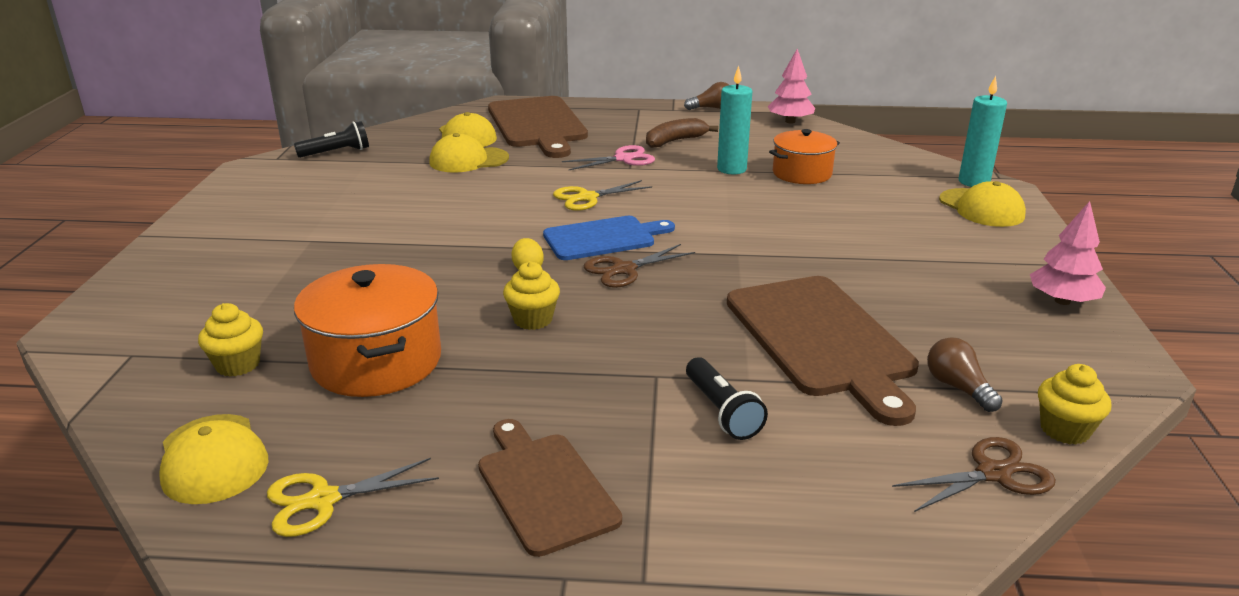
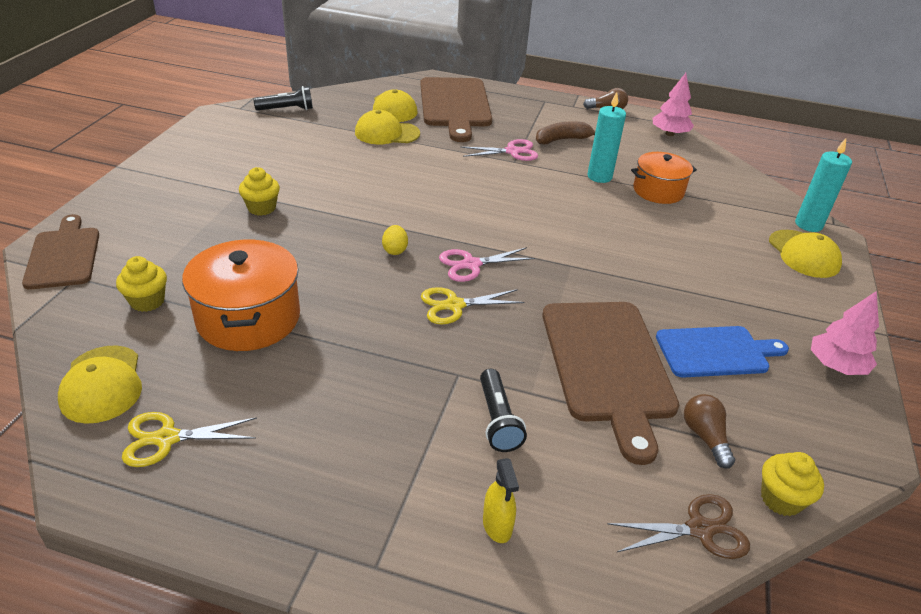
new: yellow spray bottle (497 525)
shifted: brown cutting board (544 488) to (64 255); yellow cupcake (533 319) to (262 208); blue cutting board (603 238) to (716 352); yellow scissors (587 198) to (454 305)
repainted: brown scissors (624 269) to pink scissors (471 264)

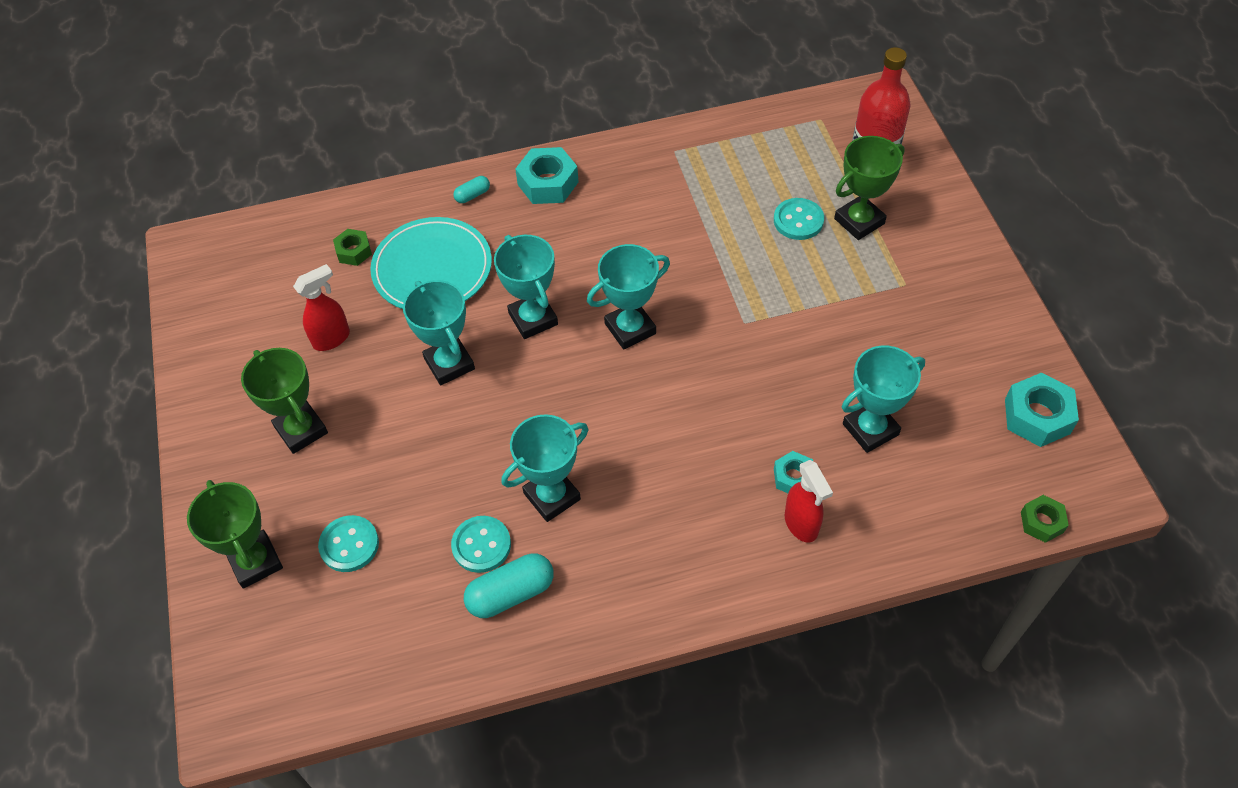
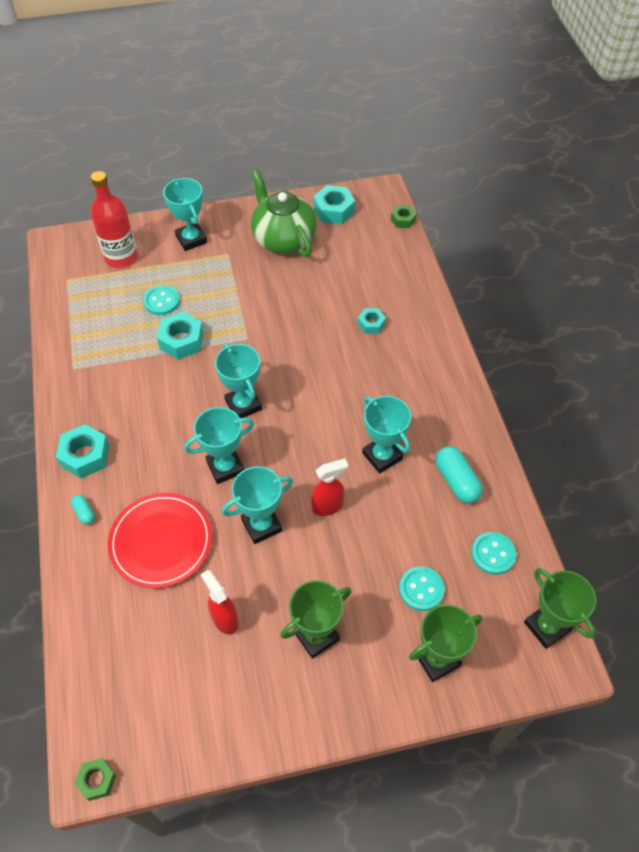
new: turquoise nut (181 341); green teapot (283 239)
shifted: green nut (354 251) to (97 780); turquoise button (481 545) to (493 554); red spray bottle (801 524) to (328 506); green trophy (859 221) to (546 626); turquoise trophy (870 429) to (191 239)
repainted: turquoise plate (432 268) to red plate (161 542)

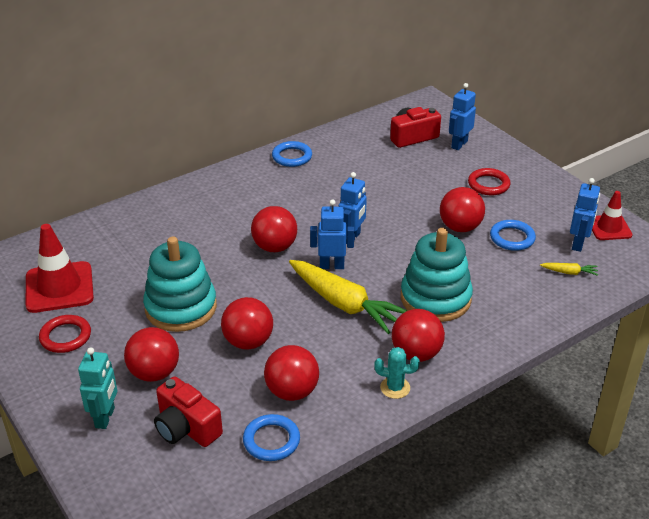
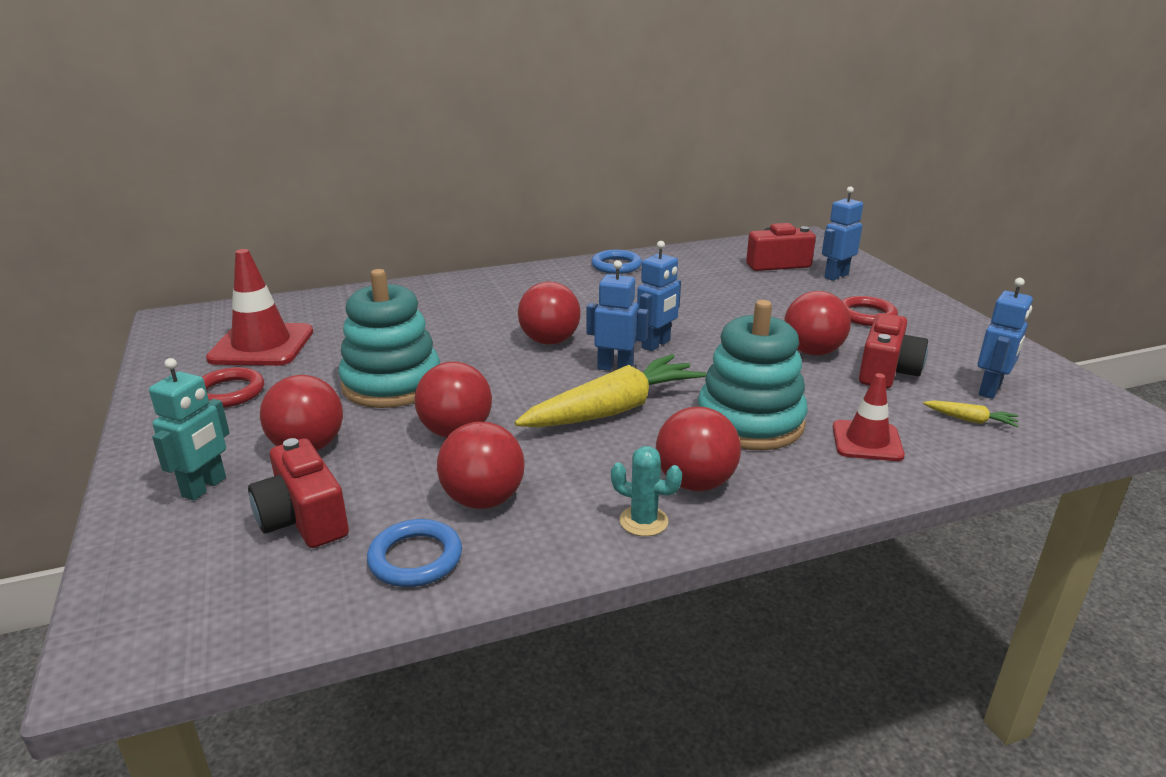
shifted: red traffic cone (609 228) to (867 441)
swapped: blue ring (512 238) to red camera (887 371)
rotated: yellow carrot (344 304) = (613 410) 90 degrees counterclockwise

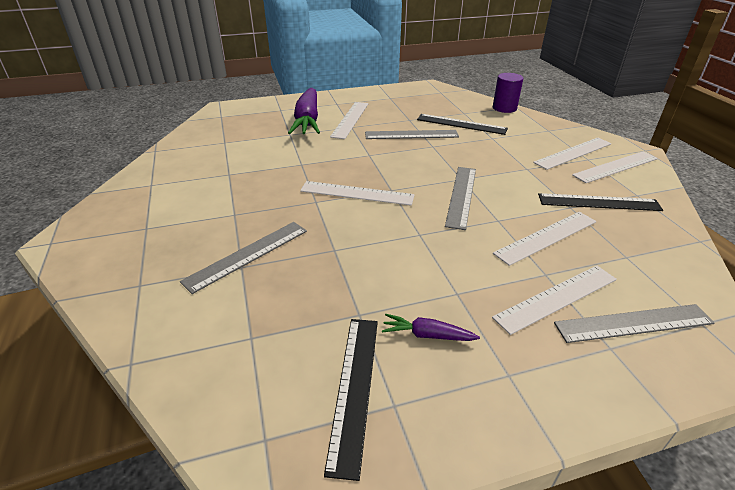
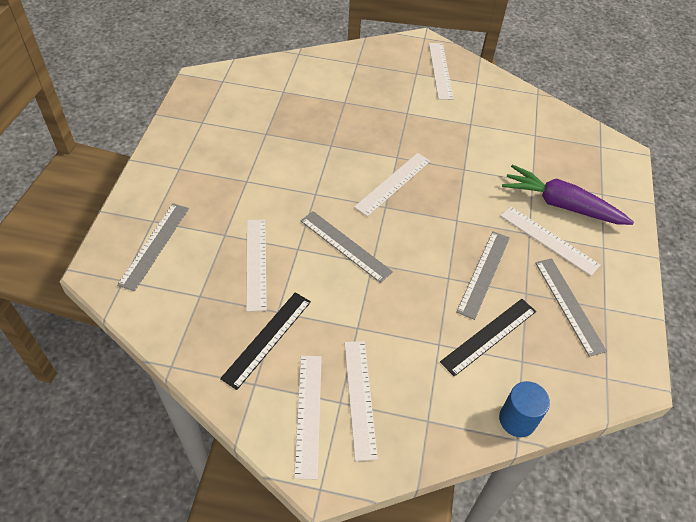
gone: black ruler (354 388); purple carrot (427 335)
shifted: grey ruler (247 255) to (569 305); white ruler (556 298) to (440 70)
repainted: purple cylinder (504 108) to blue cylinder (517 420)

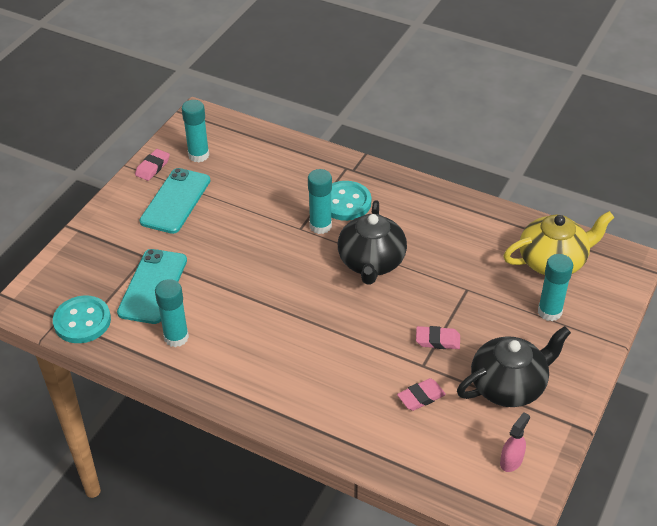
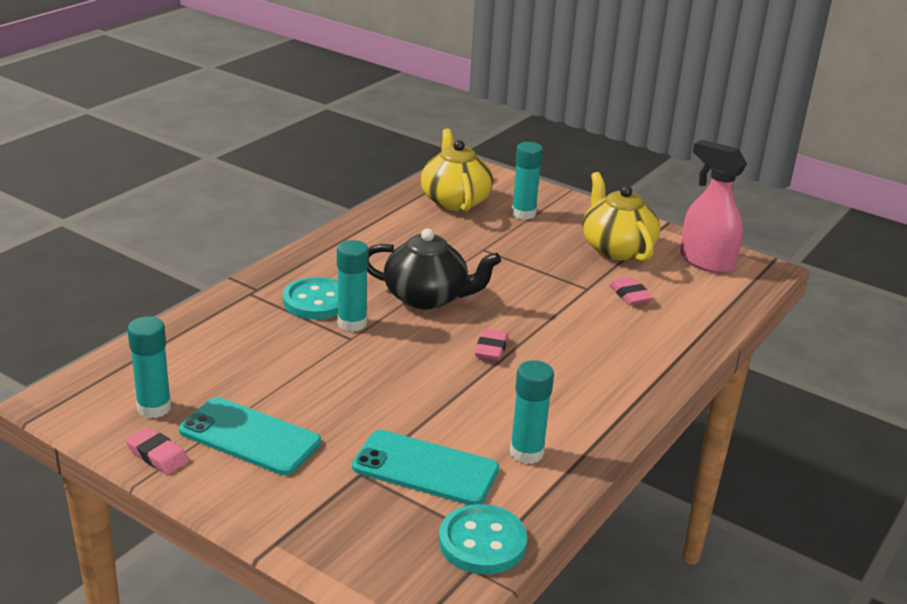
shifted: pink eraser (437 340) to (491 349)
repainted: black teapot (509 385) to yellow teapot (616 248)
scaled: pink spray bottle (511 461) = (706 261) x2.03

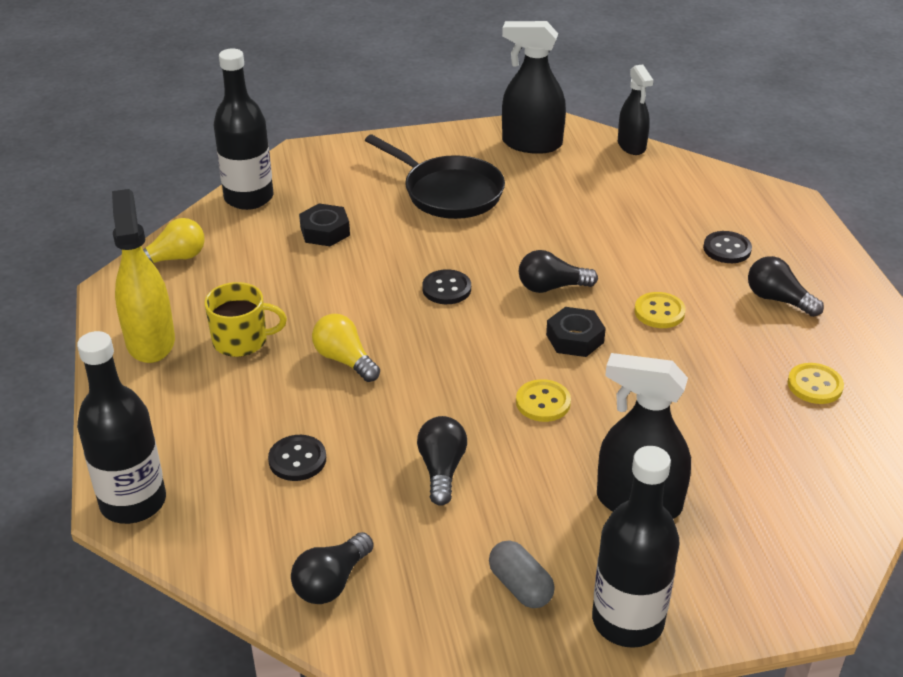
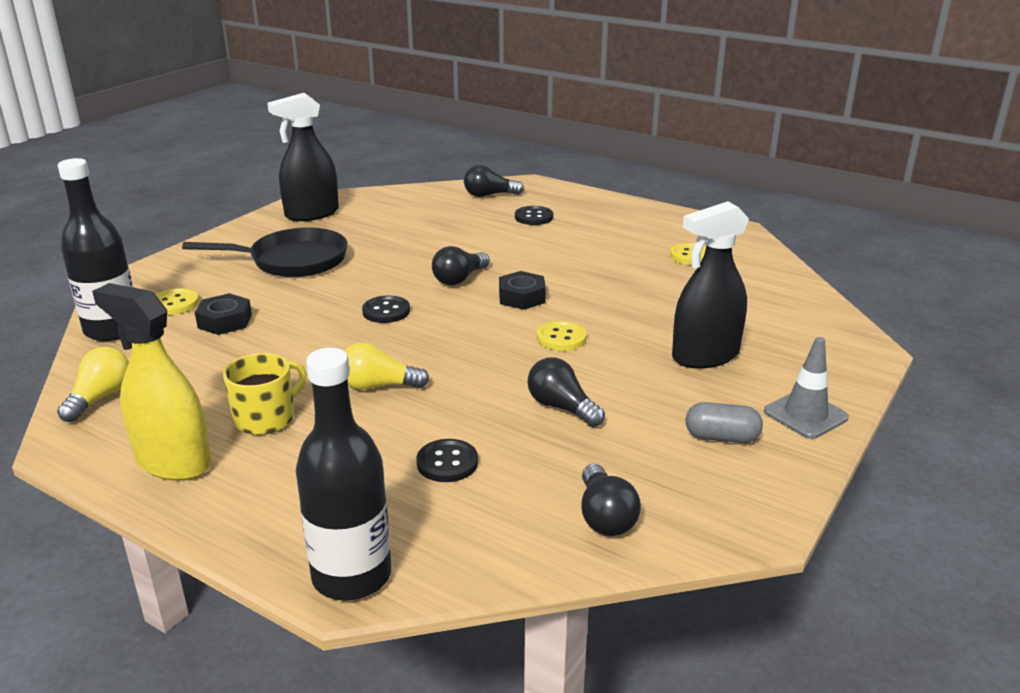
gone: black spray bottle (631 146)
shifted: yellow button (659 312) to (174 303); black light bulb (778 299) to (489 195)
swapped: black bottle (627 621) to grey traffic cone (805 415)

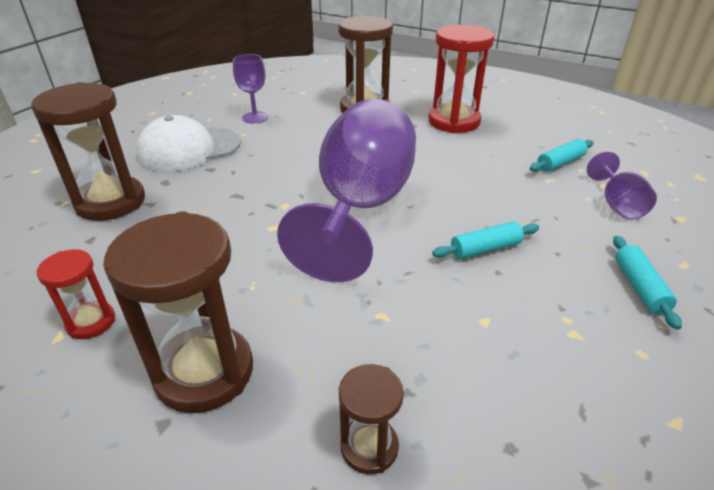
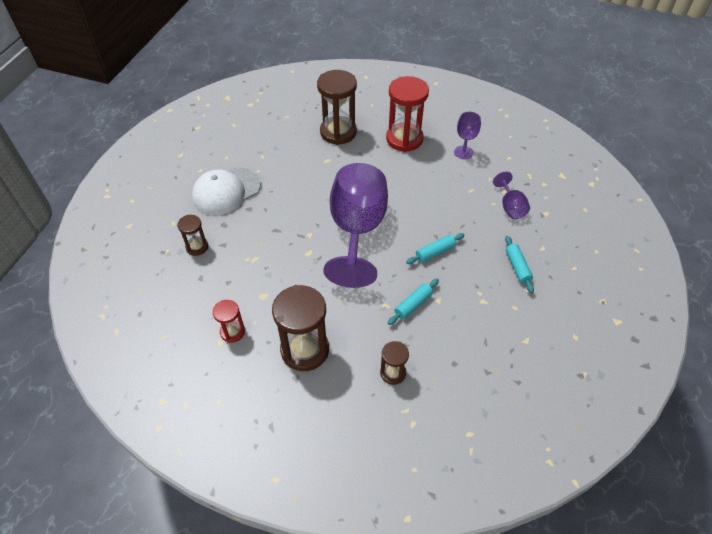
shifted: purple goblet (255 117) to (463 152); turquoise rolling pin (560 163) to (413 305)
scaled: brown hourglass (111 202) = (197 247) x0.52

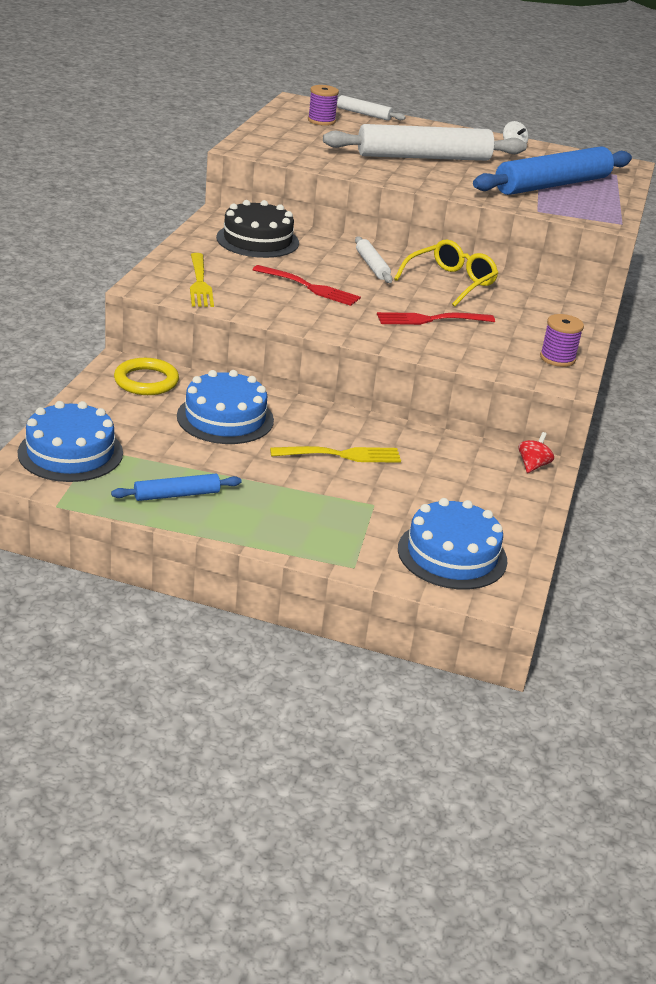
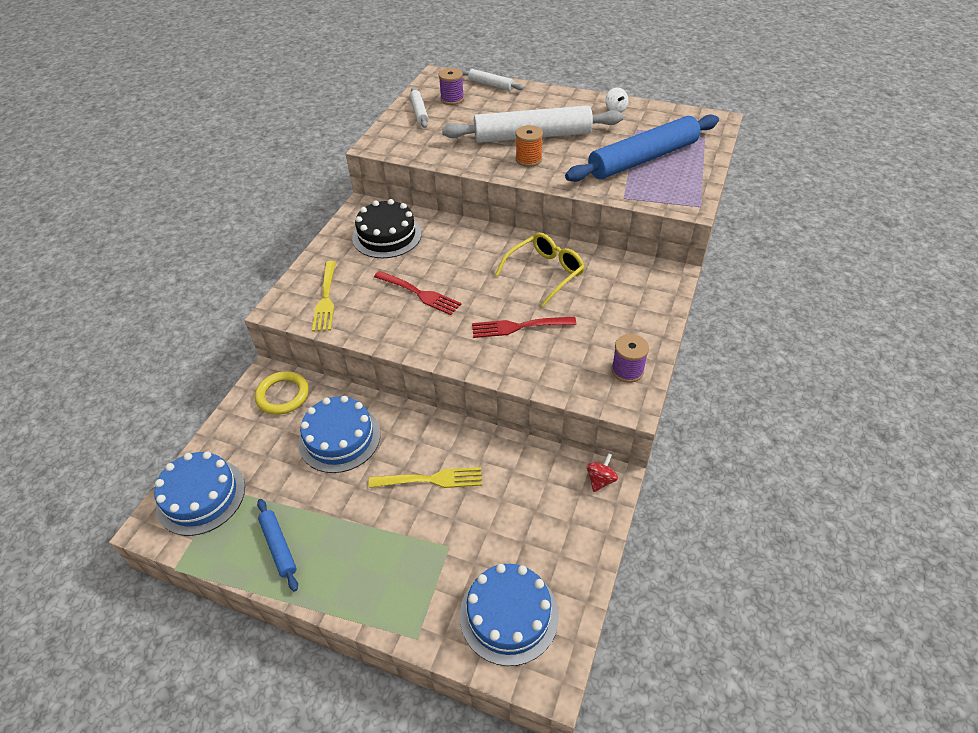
new: orange spool (528 159)
shifted: white rolling pin (372 266) to (419 112)
rotated: blue rolling pin (176 495) = (278 546) 75 degrees clockwise

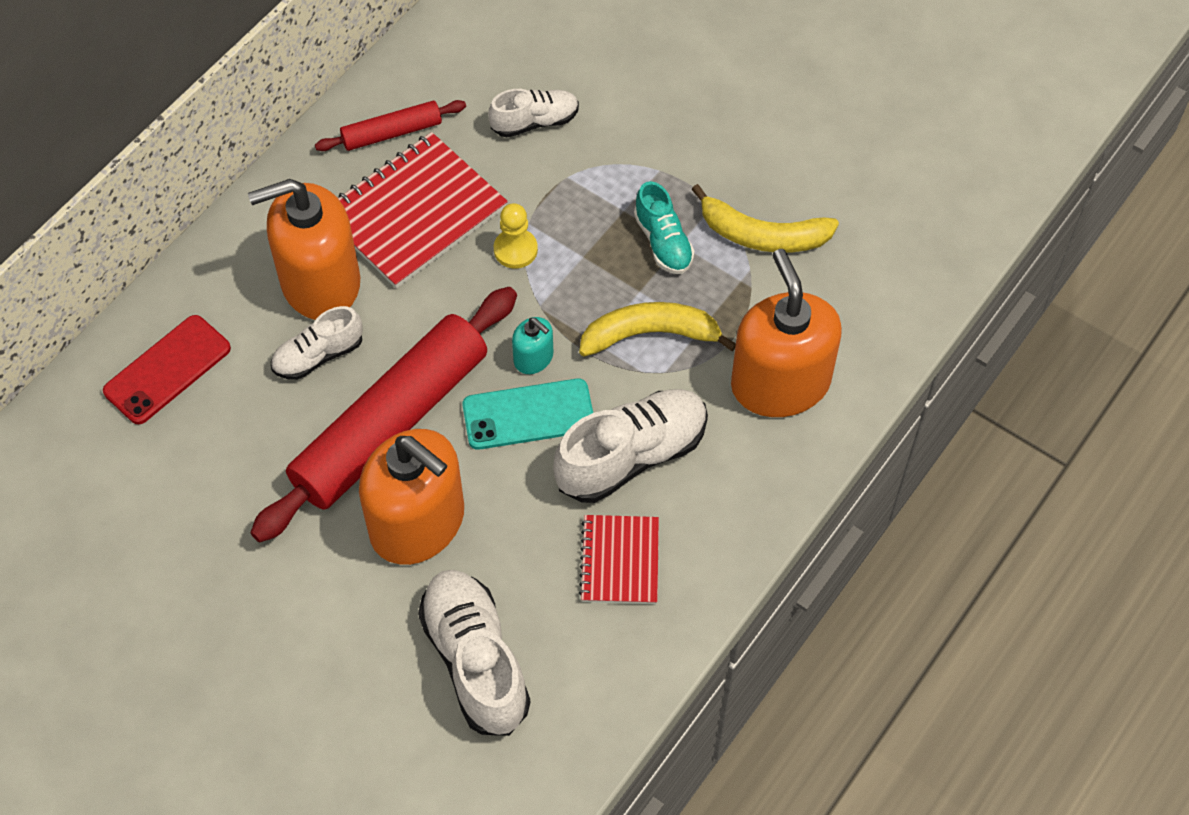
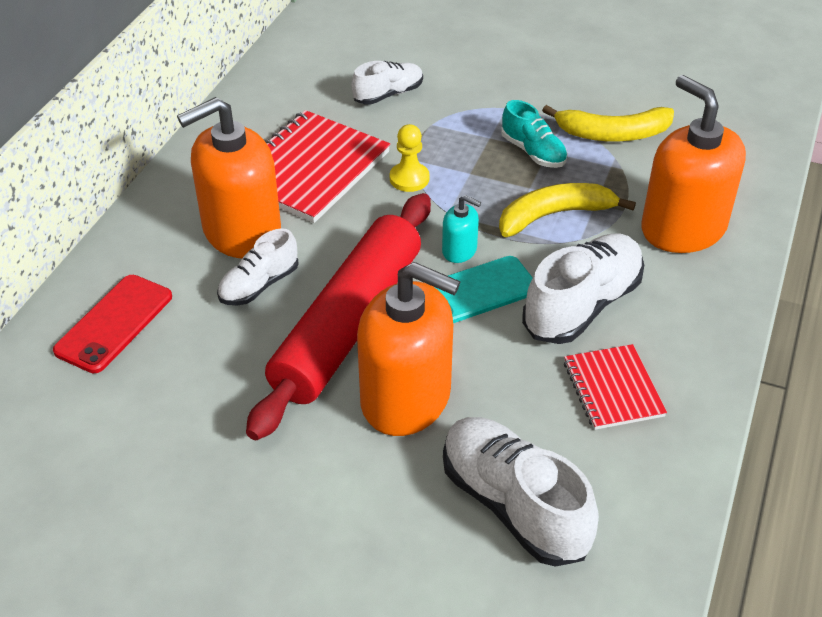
gone: red rolling pin (392 133)

